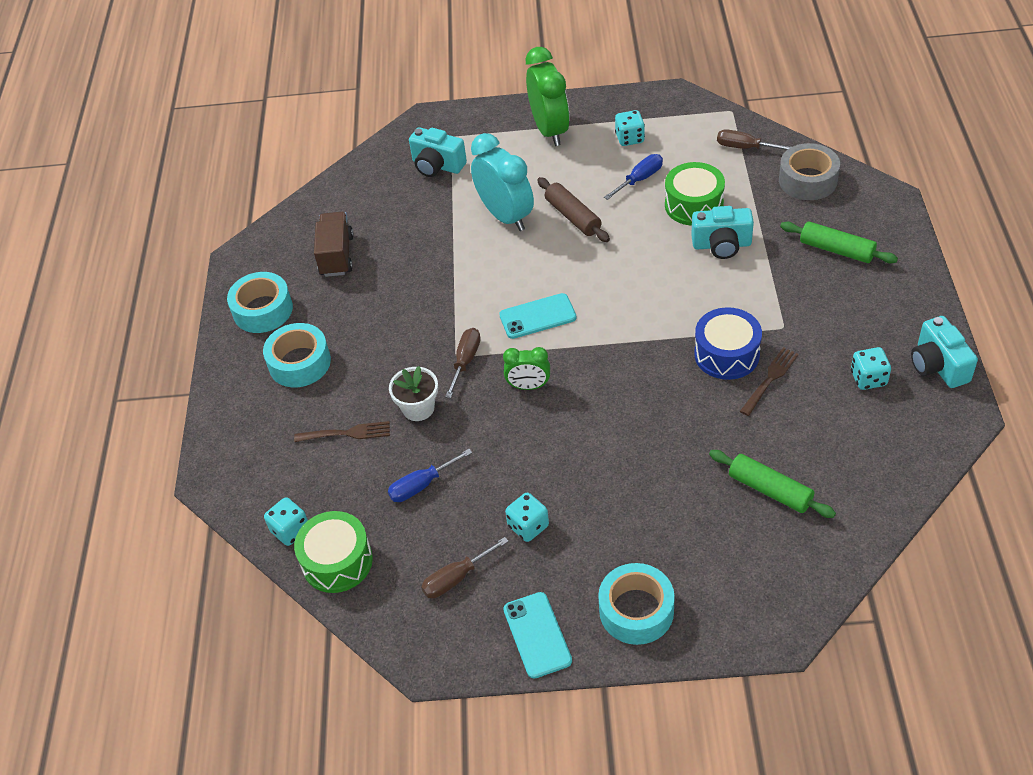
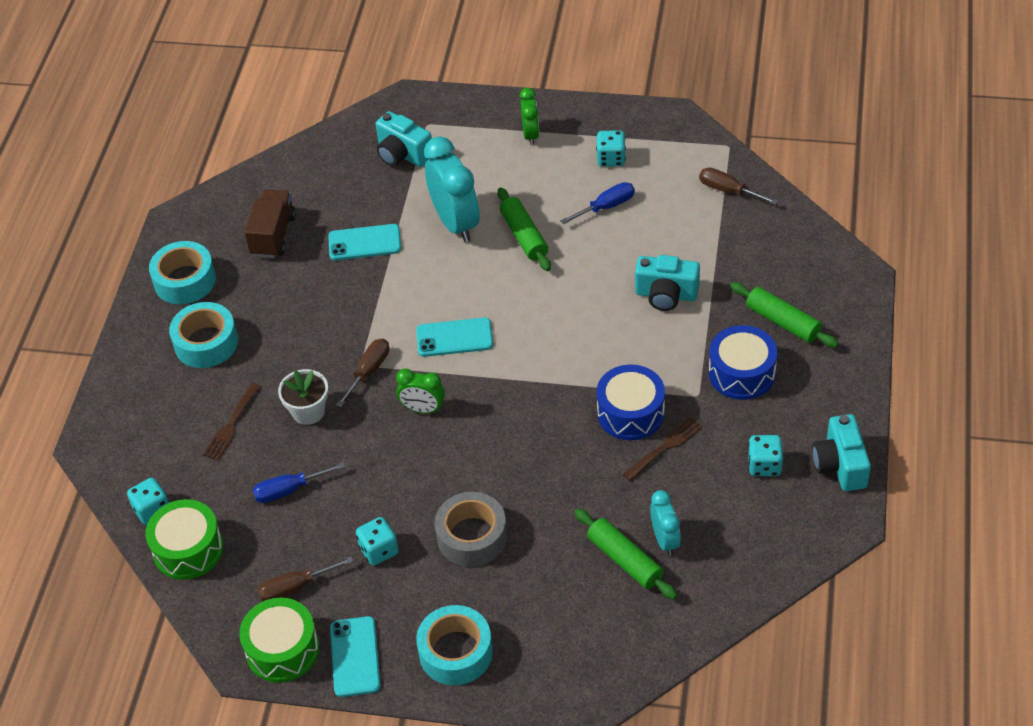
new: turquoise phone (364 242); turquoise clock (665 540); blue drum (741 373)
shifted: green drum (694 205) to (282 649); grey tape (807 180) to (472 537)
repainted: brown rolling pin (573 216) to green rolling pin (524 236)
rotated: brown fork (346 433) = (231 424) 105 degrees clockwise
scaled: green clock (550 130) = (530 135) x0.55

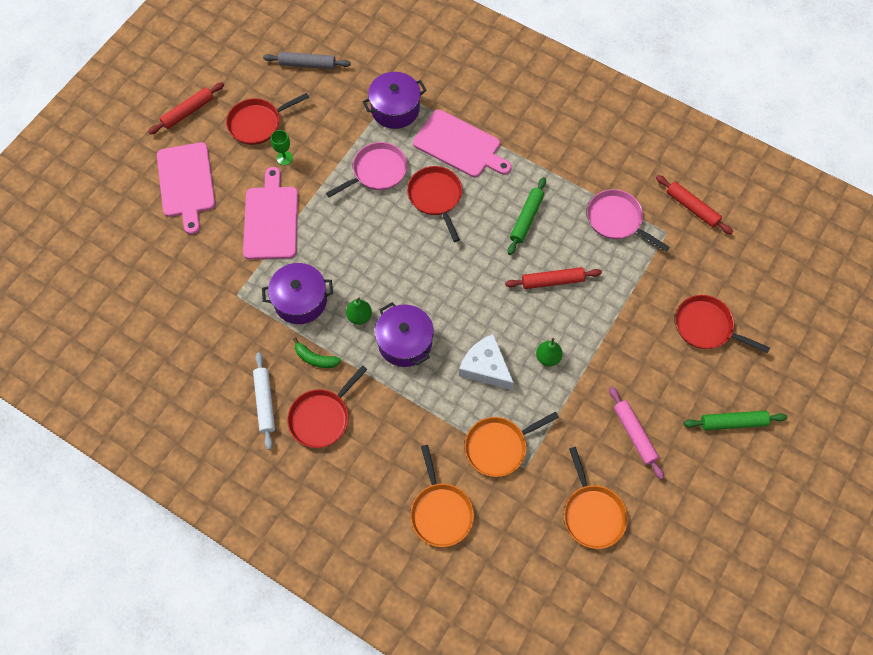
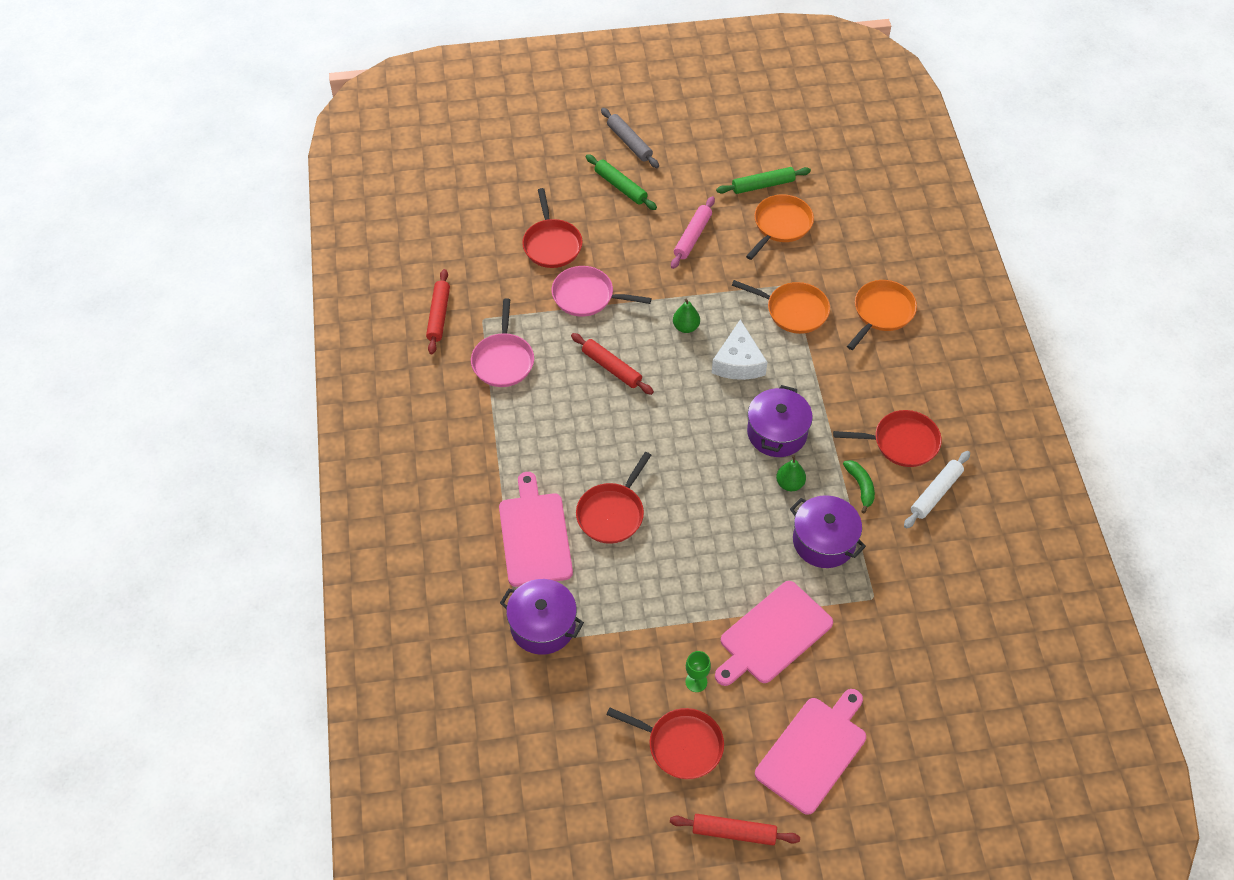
shifted: grey rolling pin (307 64) to (629 142); pink pan (377 171) to (586 296); green rolling pin (526 219) to (763 185)

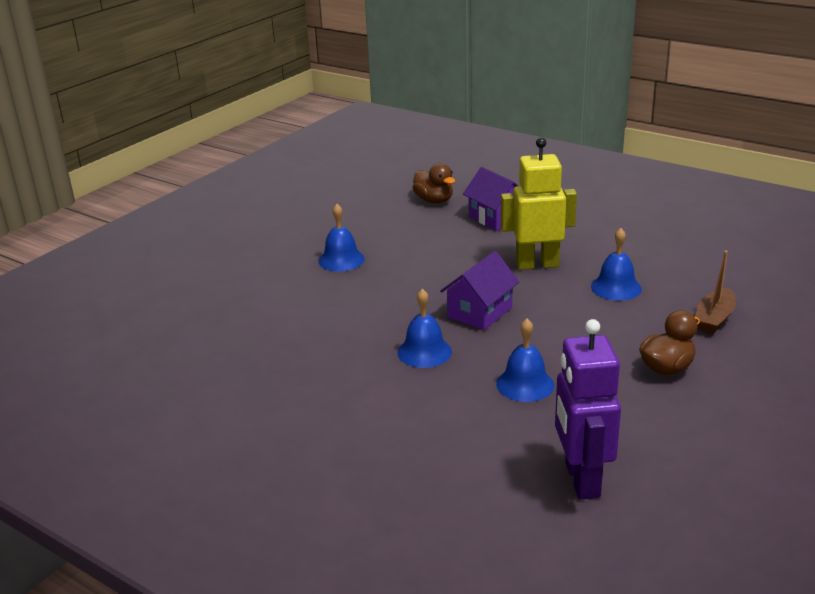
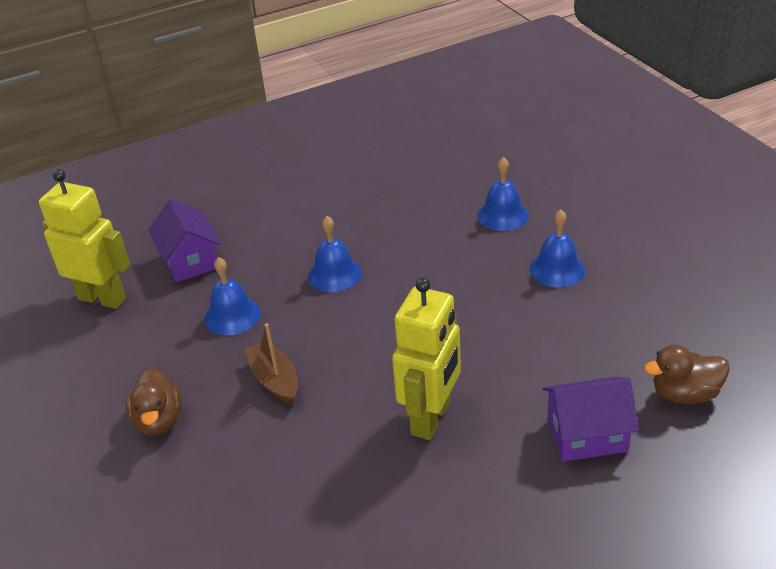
shifted: purple house (480 312) to (190 261); blue bell (616 287) to (502 215); brown boat (714 319) to (275 380)
repainted: purple robot (581 480) to yellow robot (102 298)

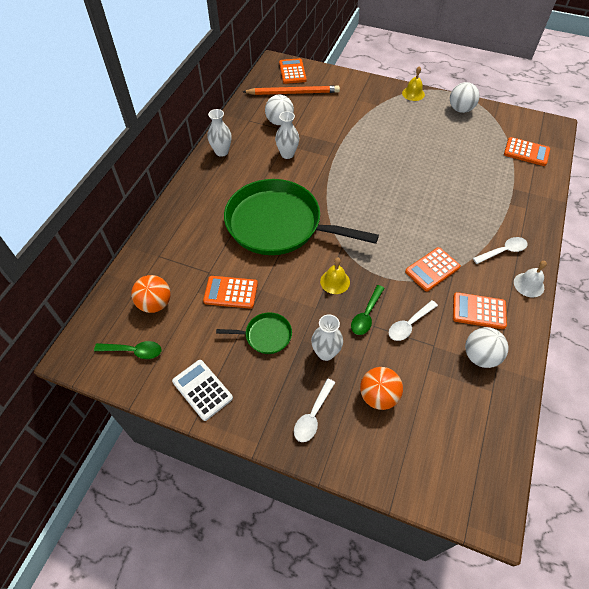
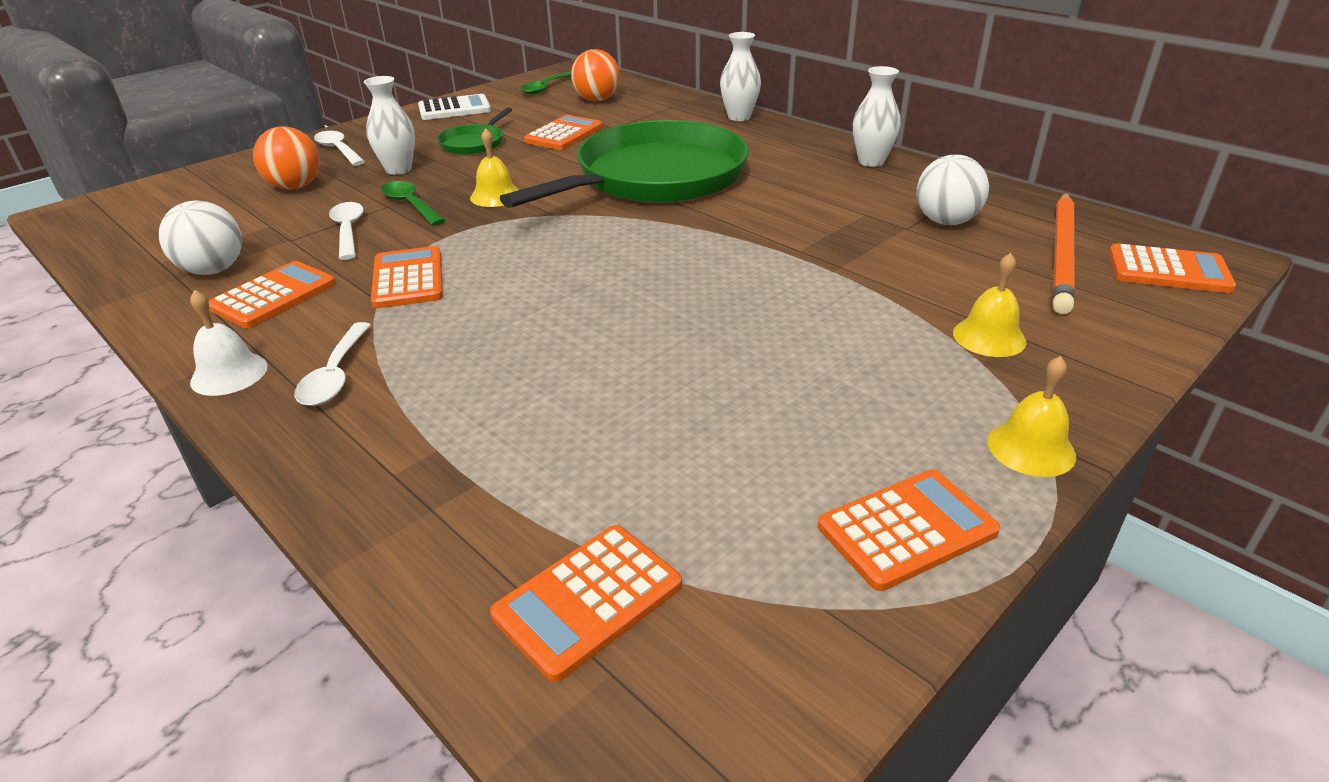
new: yellow bell (989 337)
shifted: white vase (287 154) to (739 117)
swapped: white ball (460 109) to orange calculator (907 530)

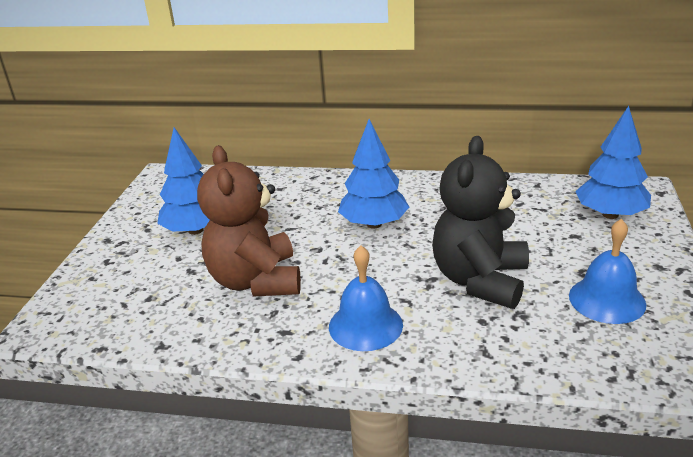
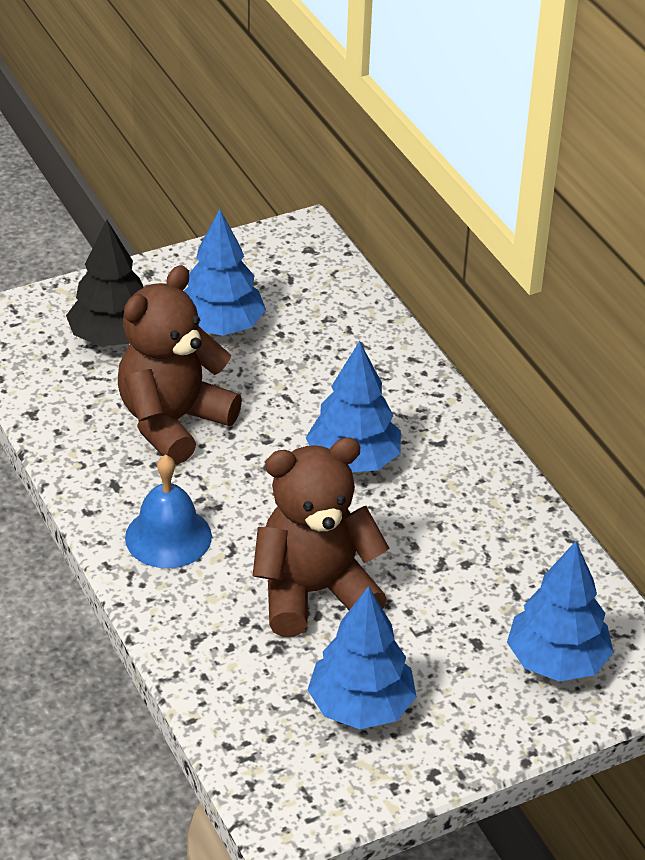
new: black tree (113 337)
swapped: blue bell (607 300) to blue tree (361 707)
repainted: black teddy bear (480 280) to brown teddy bear (314 592)

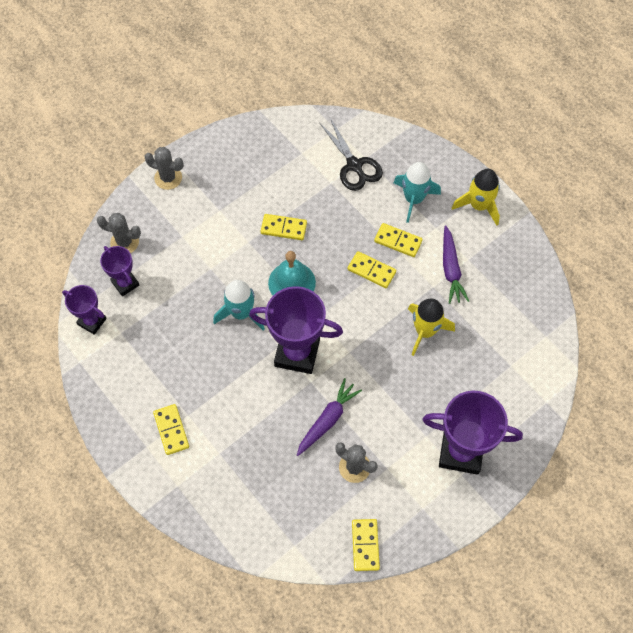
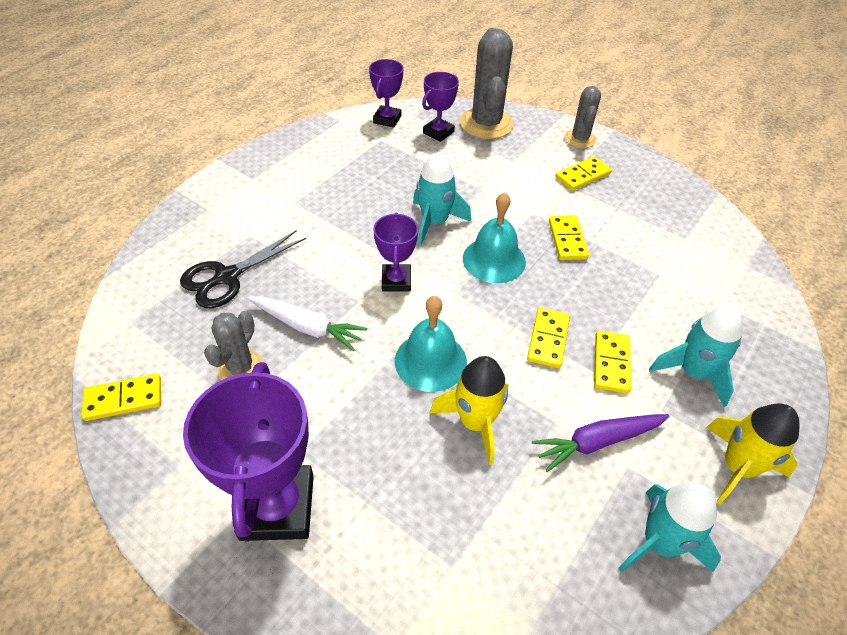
new: turquoise bell (430 361); turquoise rocket (660 543)
shifted: yellow domino (171 430) to (582 176); black scissors (354 165) to (227 277)
repainted: purple carrot (327 419) to white carrot (307 327)
scaled: grey cactus (124 242) = (486 124) x1.71; purple trophy (297 353) = (396 281) x0.56

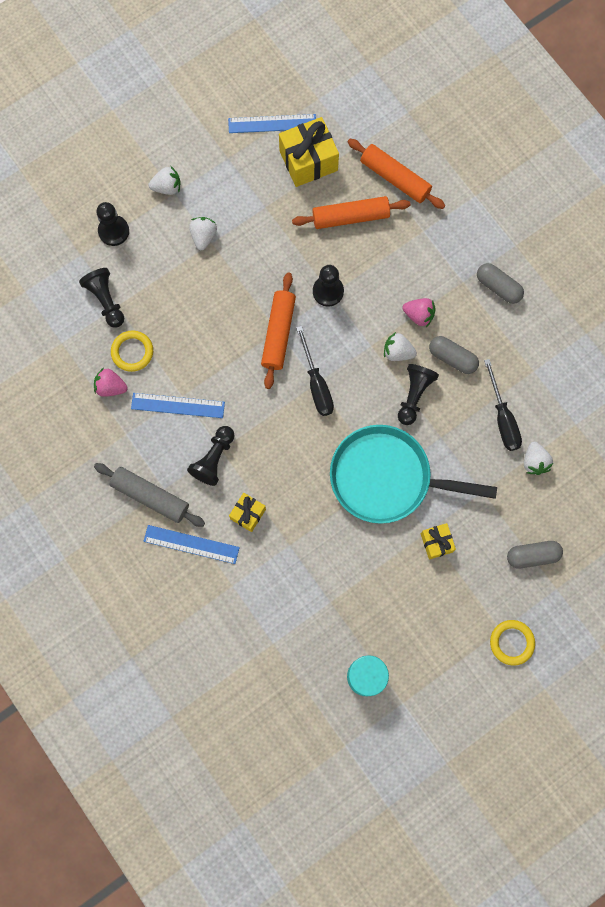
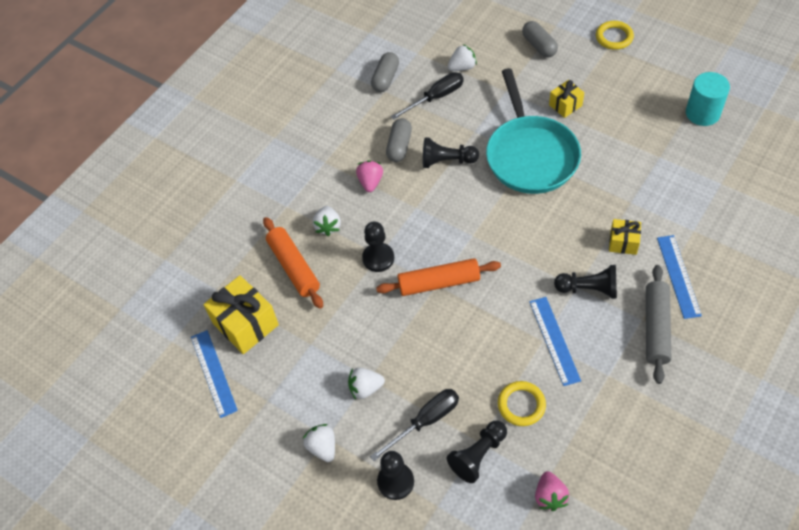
gone: orange rolling pin (395 178)
shifted: pink strawberry (111 387) to (550 496); black screwdriver (316 384) to (425 421); white strawberry (398 352) to (328 226); grey capsule (498 287) to (385 78)

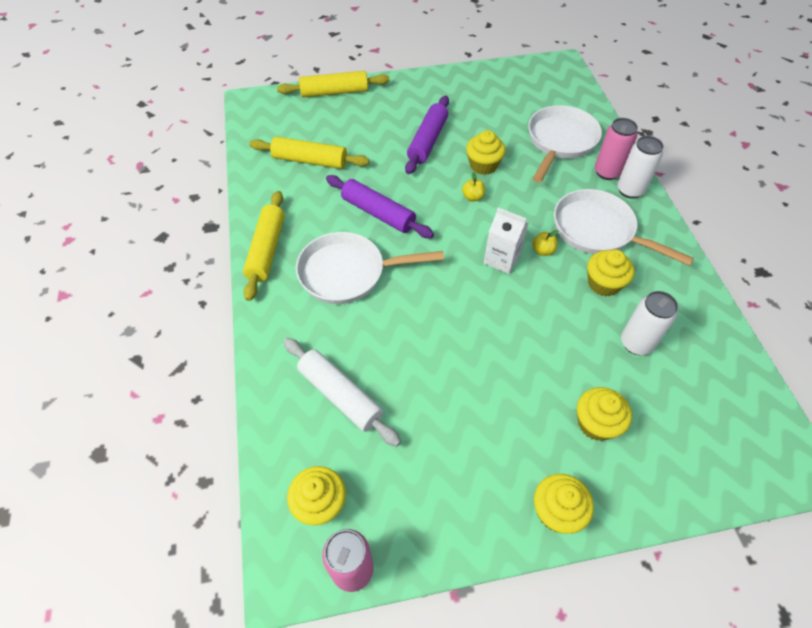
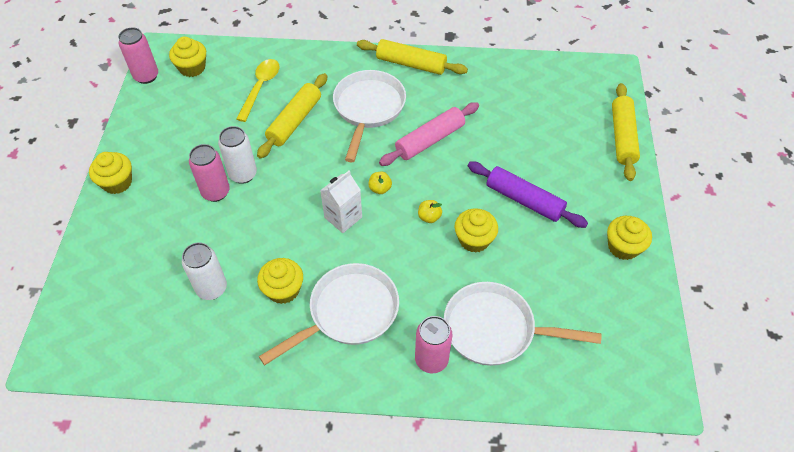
new: pink can (216 192)
shifted: yellow rolling pin (310 160) to (295 121); yellow apple (543 251) to (380 189); yellow cupcake (596 423) to (623 247); white can (630 190) to (243 174)
swapped: white rolling pin (340 395) to yellow spoon (260 87)
repainted: purple rolling pin (378 213) to pink rolling pin (430 140)
rotated: white pan (560 142) = (495 329) 150 degrees clockwise

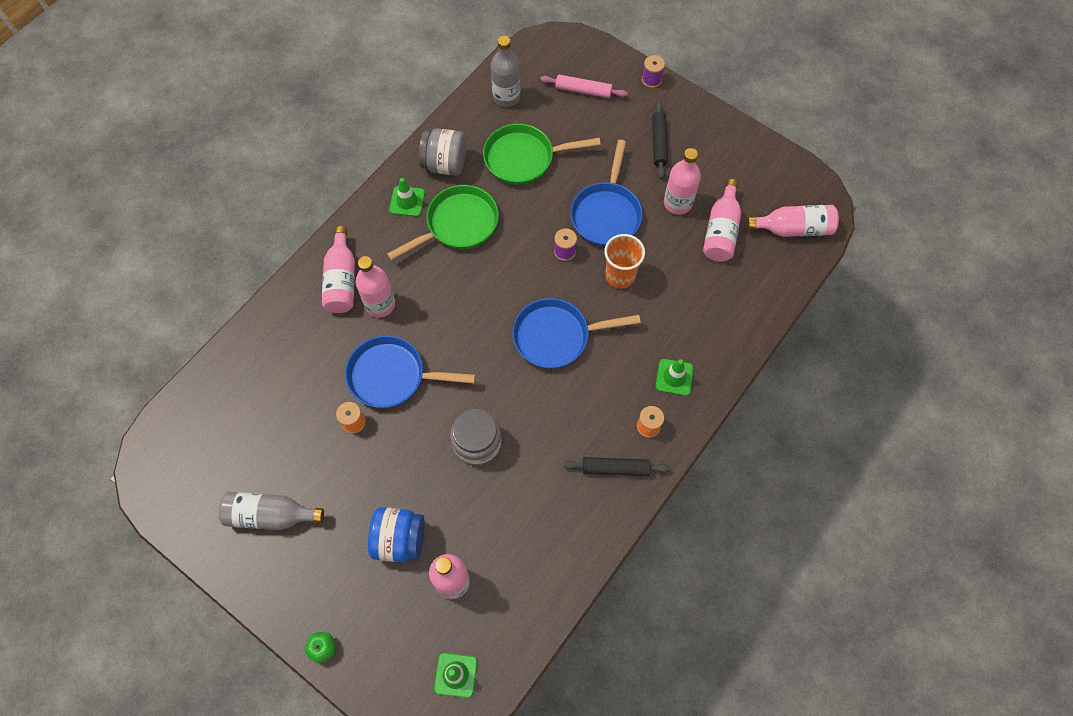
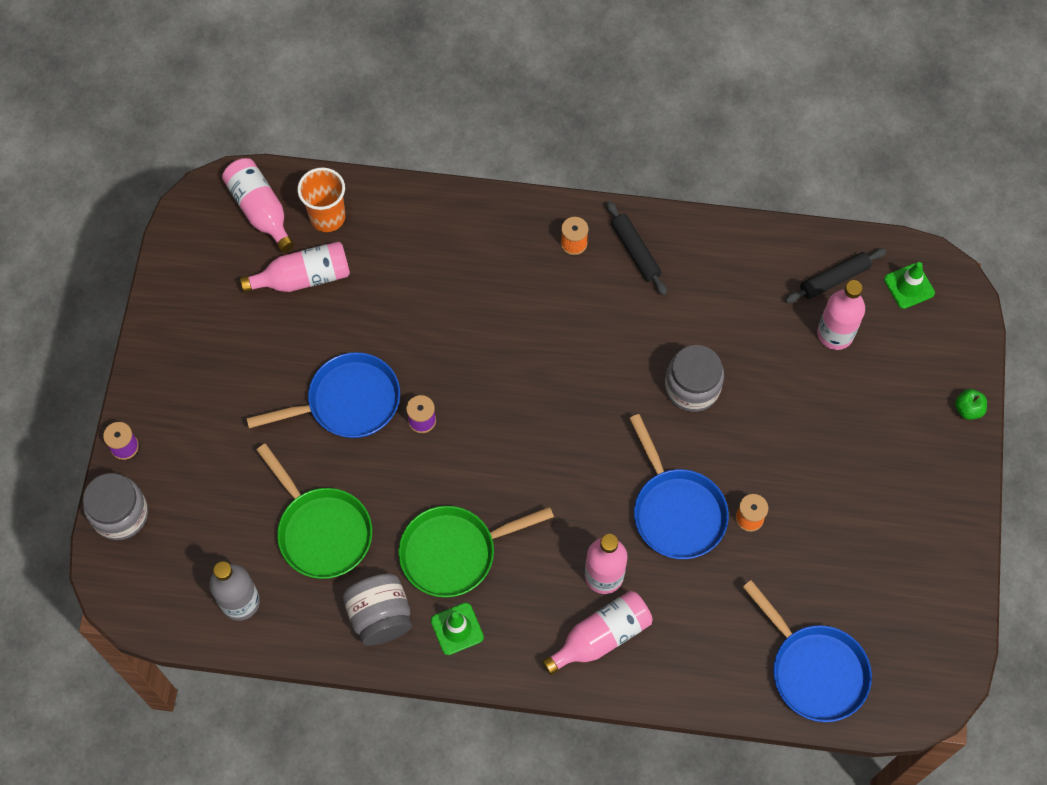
gone: grey bottle (270 515); blue jar (400 540); pink rolling pin (583 90); green traffic cone (674 377); pink bottle (677 203)
new: grey jar (120 514)
shifted: blue pan (556 336) to (814 670); orange cup (620 276) to (327 217); black rolling pin (659 143) to (834 279)
rotated: green pan (458 224) = (454 552) 45 degrees counterclockwise

